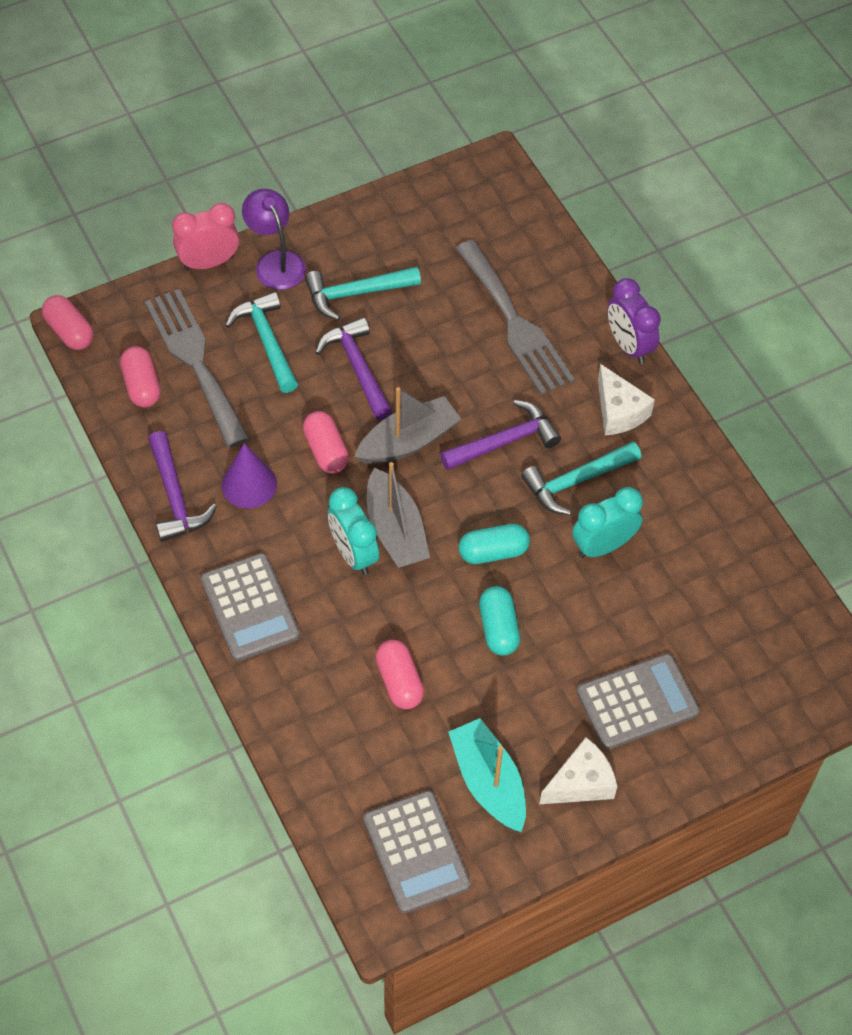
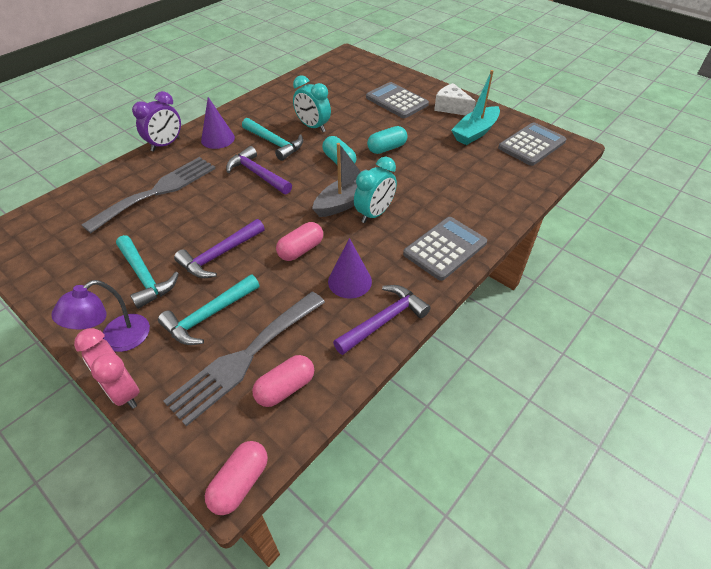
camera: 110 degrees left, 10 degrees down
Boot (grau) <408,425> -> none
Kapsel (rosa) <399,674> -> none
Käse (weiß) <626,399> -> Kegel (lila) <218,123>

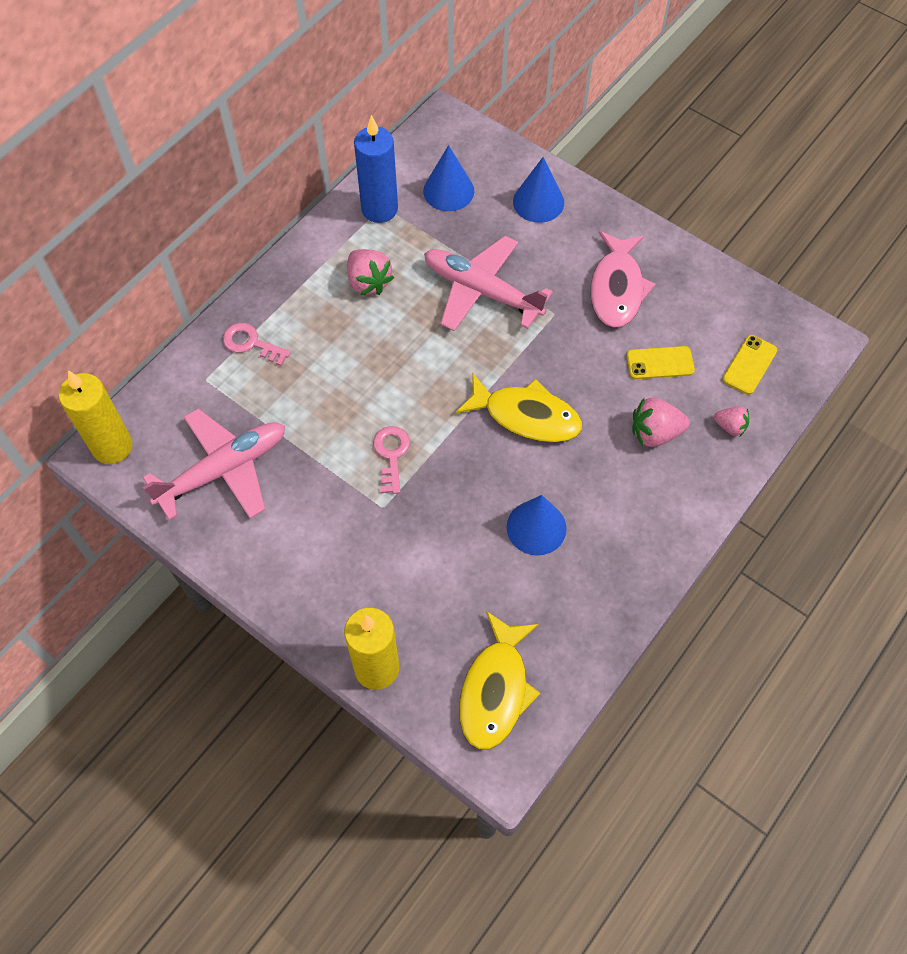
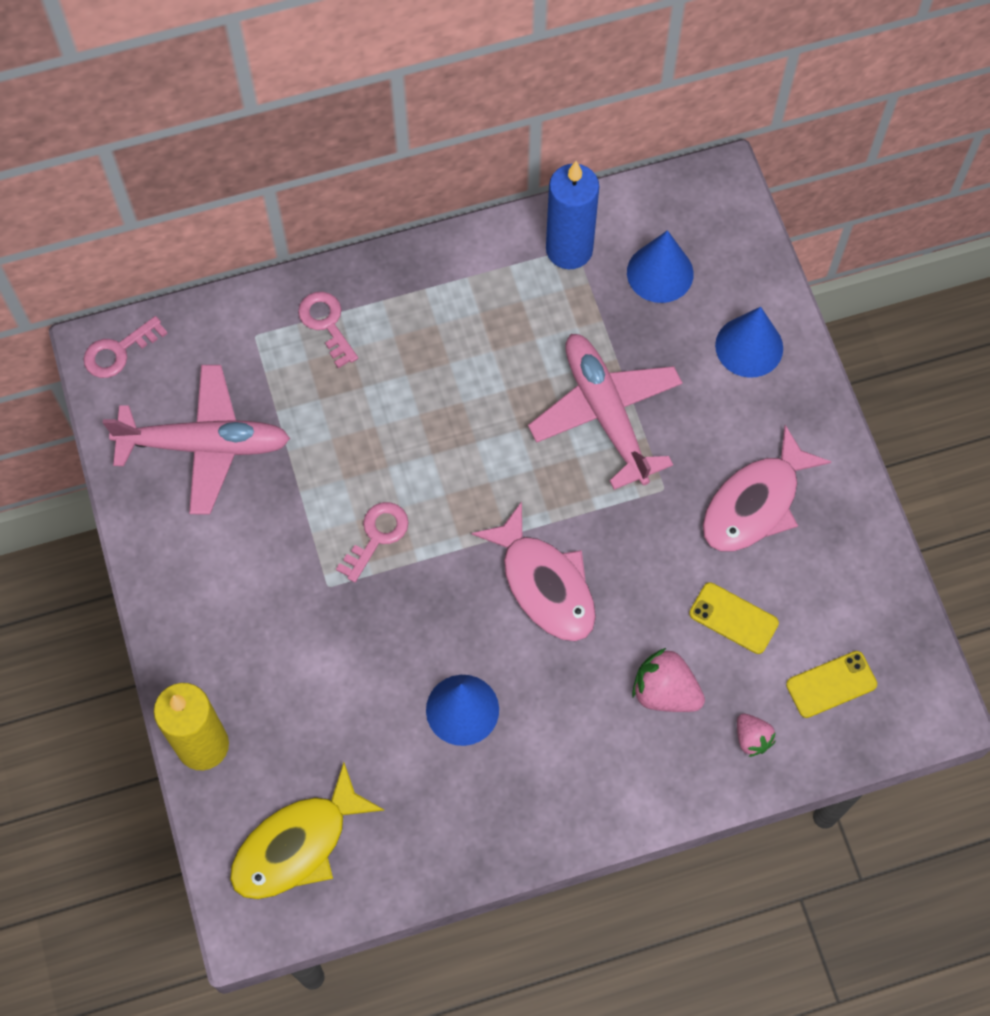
camera: 35 degrees right, 5 degrees up
Erdbeere (rosa) <370,272> -> none
Kerze (gelb) <95,417> -> Schlüssel (rosa) <126,347>
Fisch (gelb) <519,408> -> Fisch (rosa) <534,571>

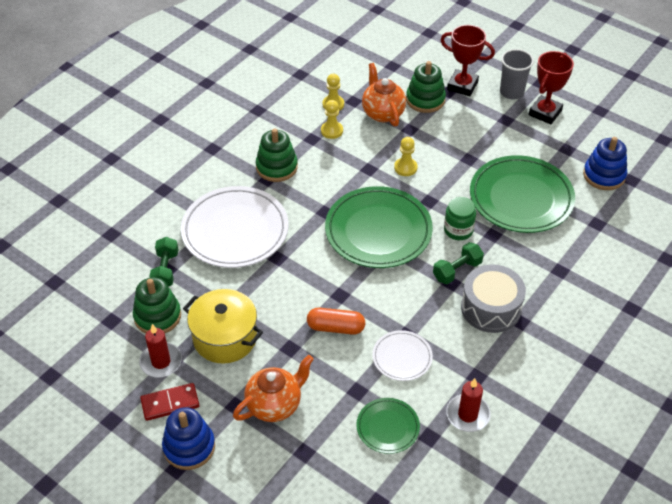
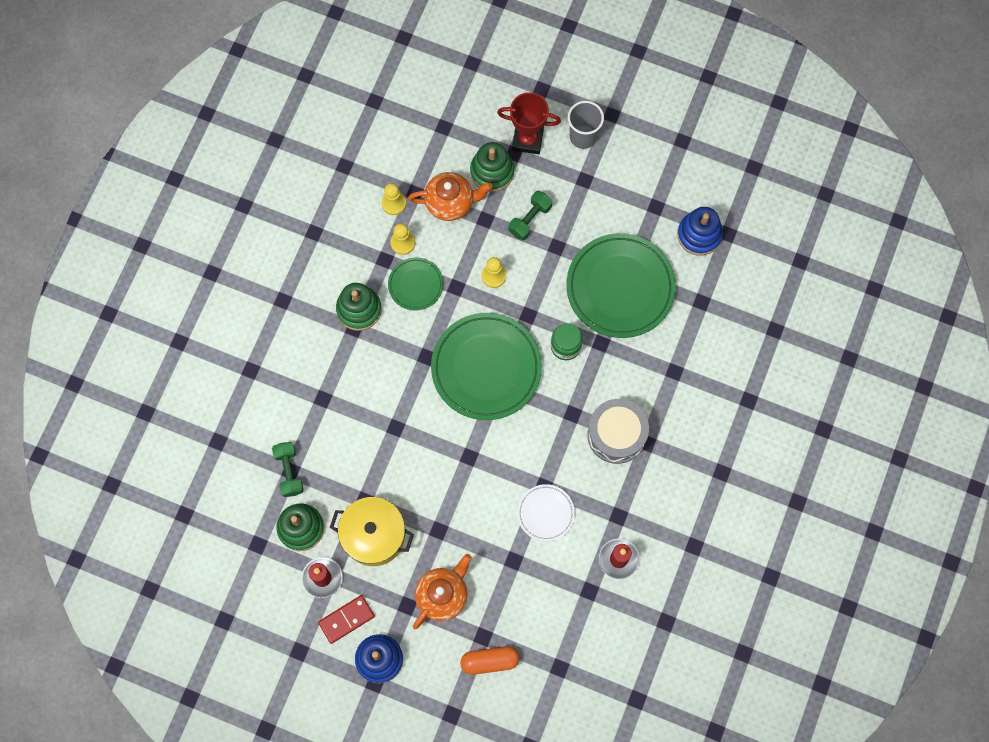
camera: 15 degrees left, 25 degrees up
Teller (weiß) <235,227> -> none
Pokal (rot) <551,87> -> none
Kapsel (orange) <336,321> -> Kapsel (orange) <490,660>, shifted
Teller (grün) <388,426> -> Teller (grün) <415,283>, shifted
Hantel (grün) <458,263> -> Hantel (grün) <530,215>, shifted
Teekanne (orange) <384,95> -> Teekanne (orange) <450,196>, 120 degrees clockwise

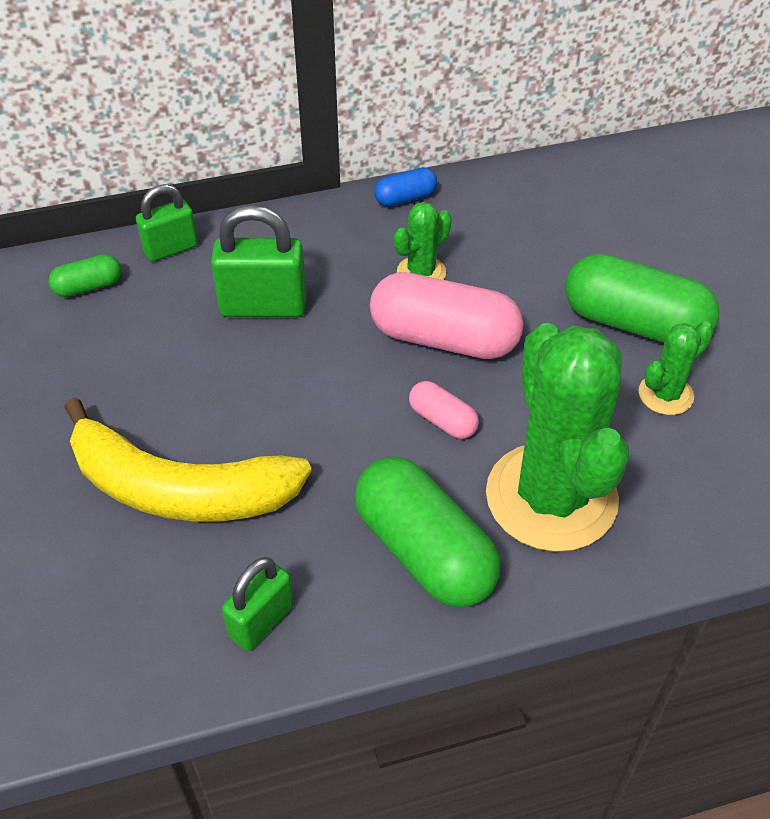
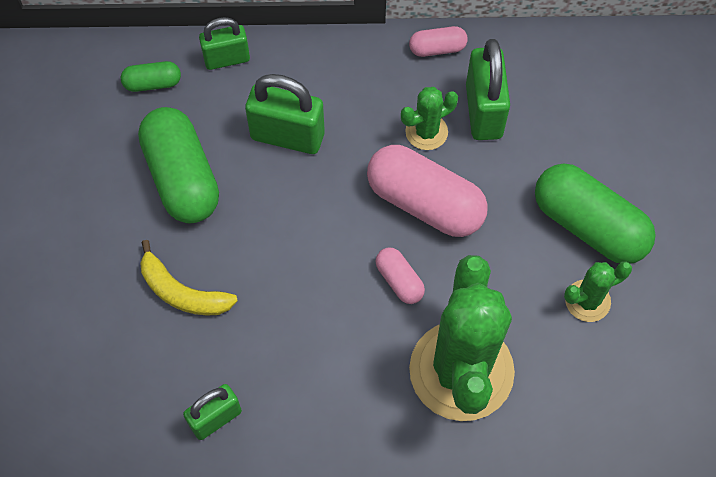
camera: 15 degrees right, 15 degrees up
none -> Vorhängeschloss (grün) <488,89>
Kapsel (grün) <427,532> -> Kapsel (grün) <178,165>, shifted
Kapsel (blau) <405,187> -> Kapsel (rosa) <438,41>
Banane (gelb) <187,459> -> Banane (gelb) <189,278>, x0.56

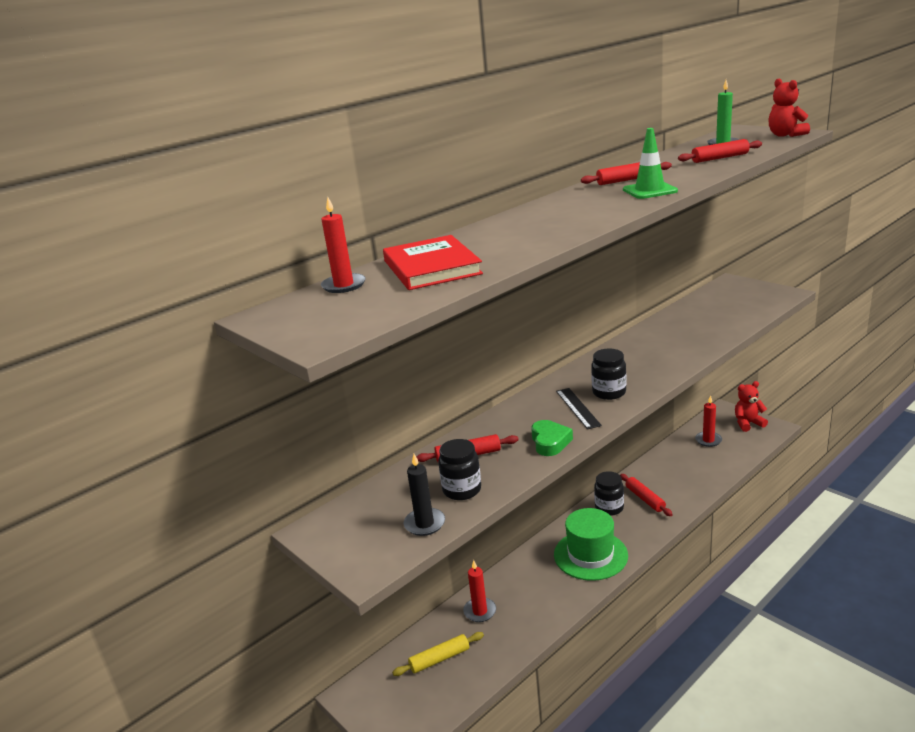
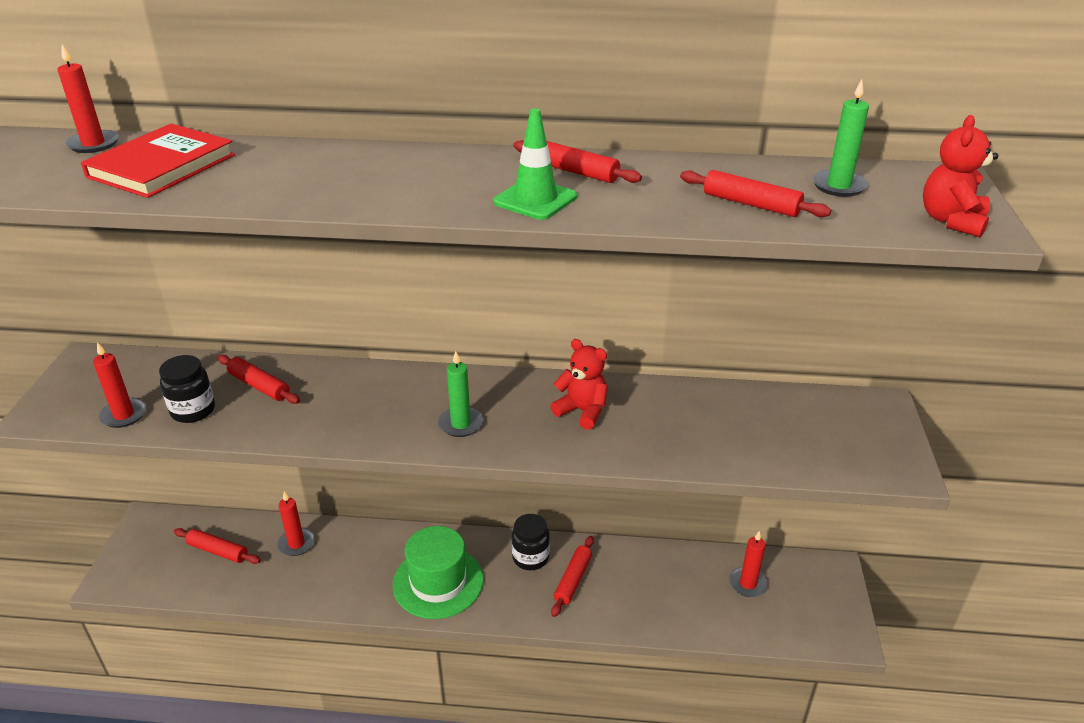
camera: 45 degrees right, 10 degrees up
Herz (grün) <552,438> -> none
Lineal (schwarz) <579,408> -> none
Teddybär (rot) <751,406> -> Teddybär (rot) <579,384>, shifted
Einmachglas (schwarz) <608,374> -> Kerze (grün) <460,394>
Nudelholz (gelb) <438,654> -> Nudelholz (rot) <217,546>
Kerze (schwarz) <424,495> -> Kerze (rot) <119,385>

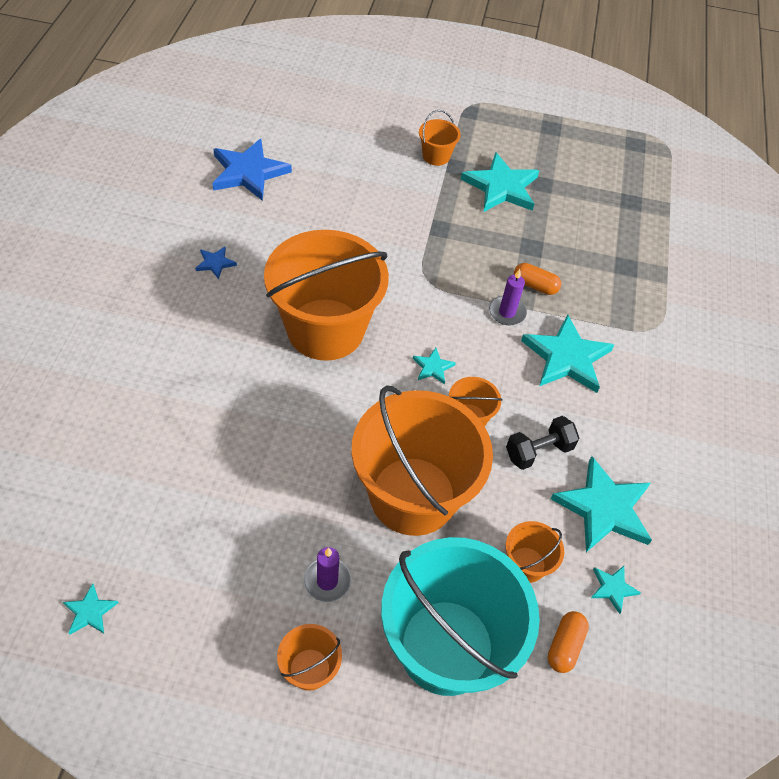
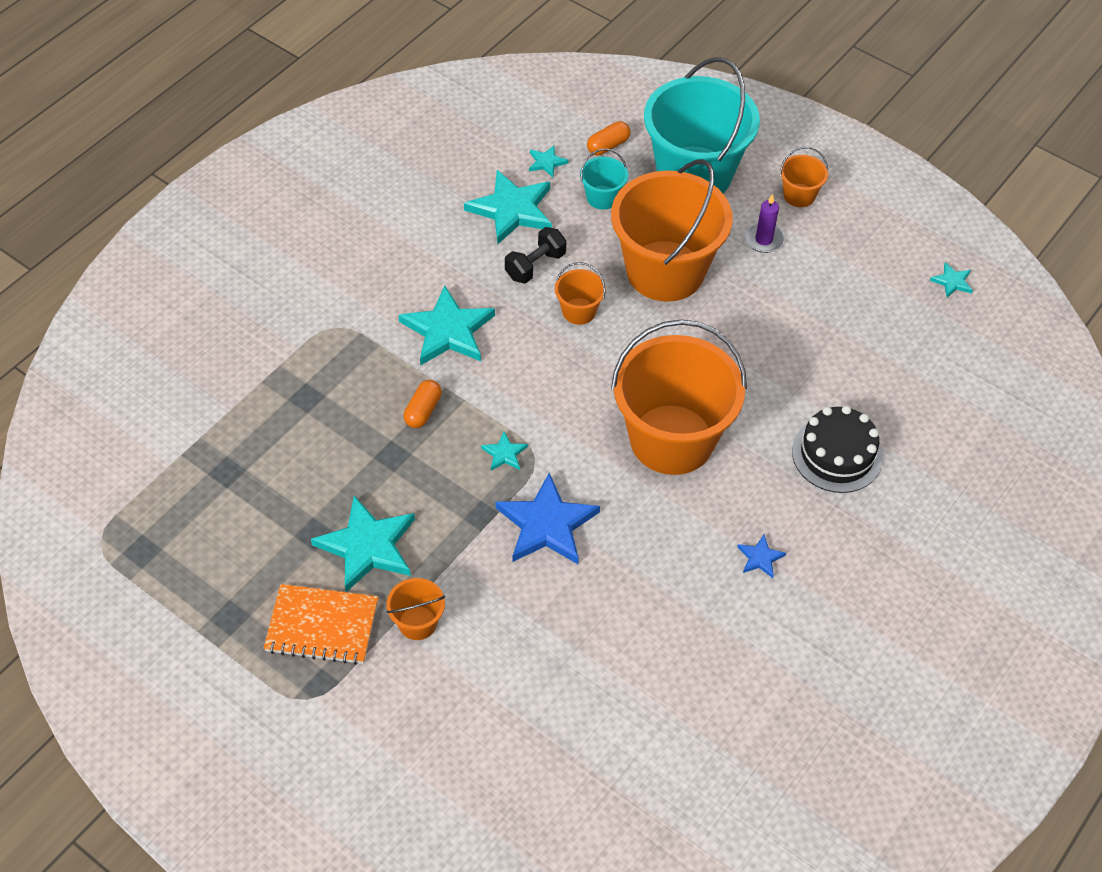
camera: 150 degrees left, 0 degrees up
Kerze (lila) <508,297> -> none
none -> Notizbuch (orange) <321,624>
none -> Kuchen (schwarz) <837,449>
Stern (blau) <252,170> -> Stern (blau) <548,518>, shifted
Stern (türkis) <434,366> -> Stern (türkis) <504,451>, shifted
Eimer (orange) <535,552> -> Eimer (türkis) <604,179>
Hantel (schwarz) <542,443> -> Hantel (schwarz) <535,255>, 45 degrees counterclockwise
Kapsel (orange) <537,279> -> Kapsel (orange) <423,404>, 60 degrees clockwise

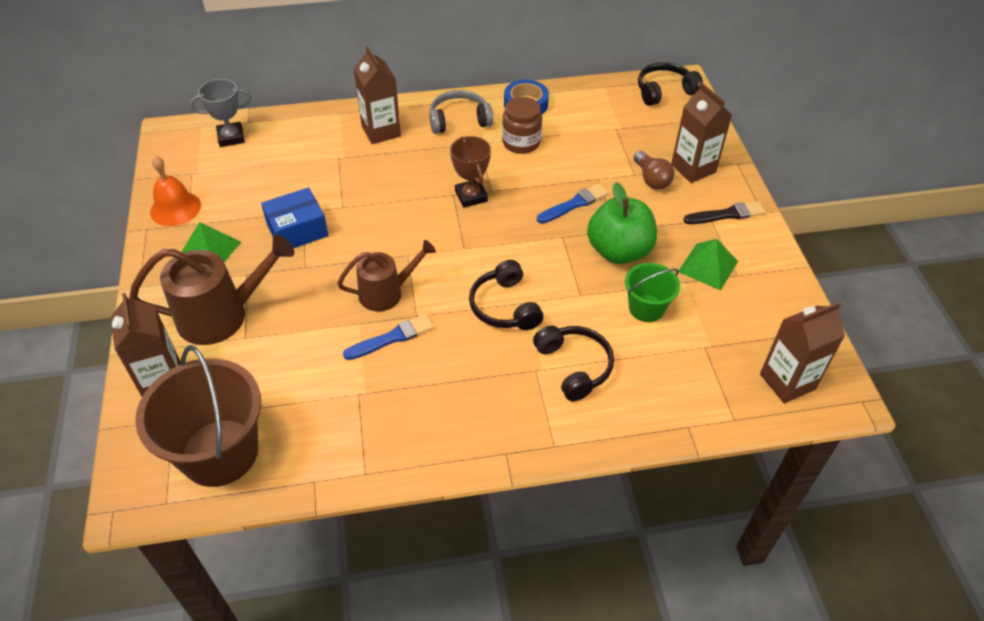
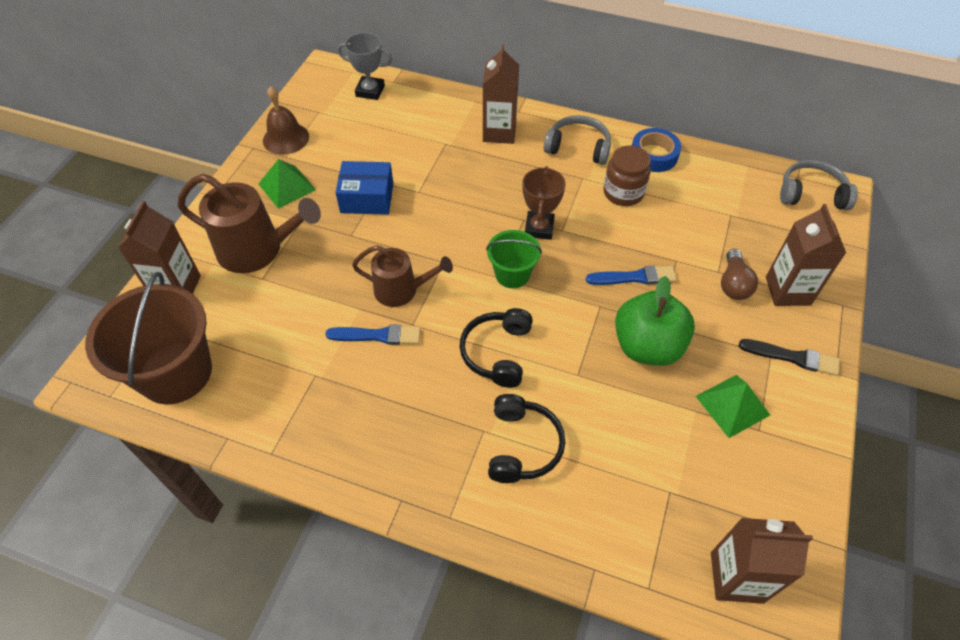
camera: 30 degrees right, 5 degrees up
Eimer (grün) <652,292> -> Eimer (grün) <514,259>, shifted
Glocke (orange) <175,191> -> Glocke (braun) <286,120>
Kopfhörer (schwarz) <670,84> -> Kopfhörer (grau) <819,185>

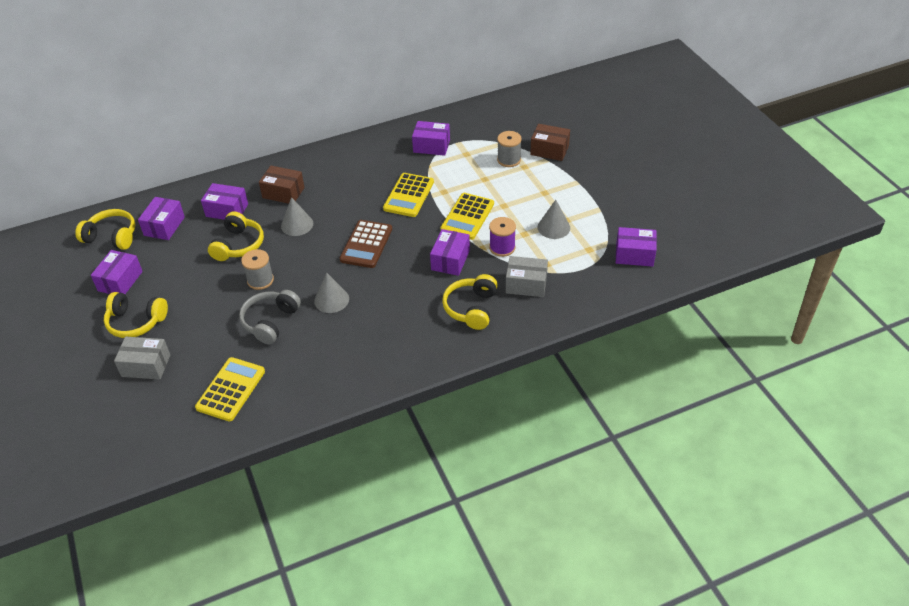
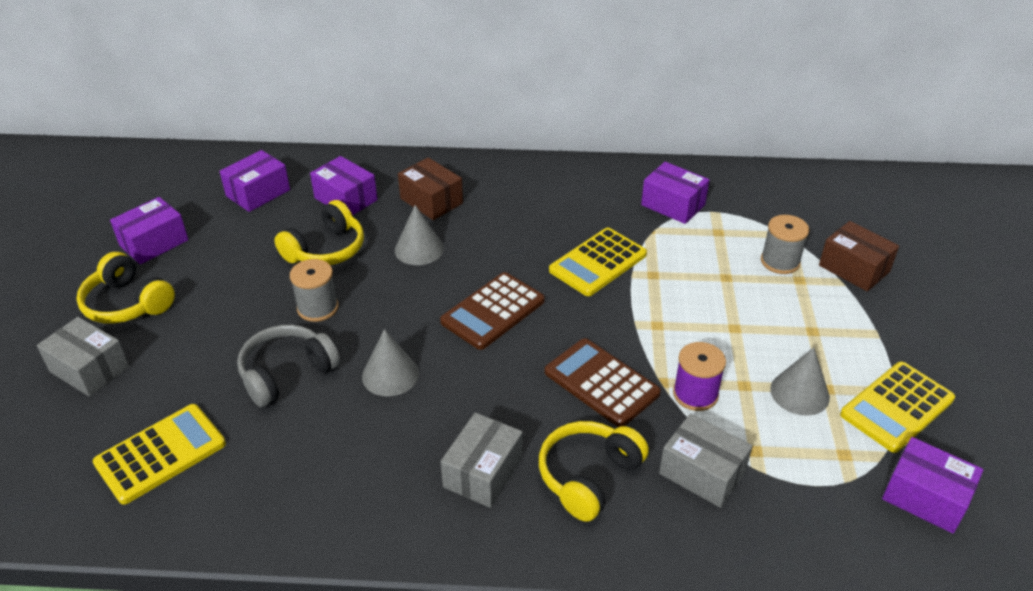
camera: 25 degrees right, 5 degrees down
Kopfhörer (gelb) <105,229> -> none
none -> Schachtel (grau) <482,460>
Taschenrechner (gelb) <467,216> -> Taschenrechner (gelb) <897,407>, shifted
Schachtel (lila) <450,252> -> Taschenrechner (braun) <603,382>

